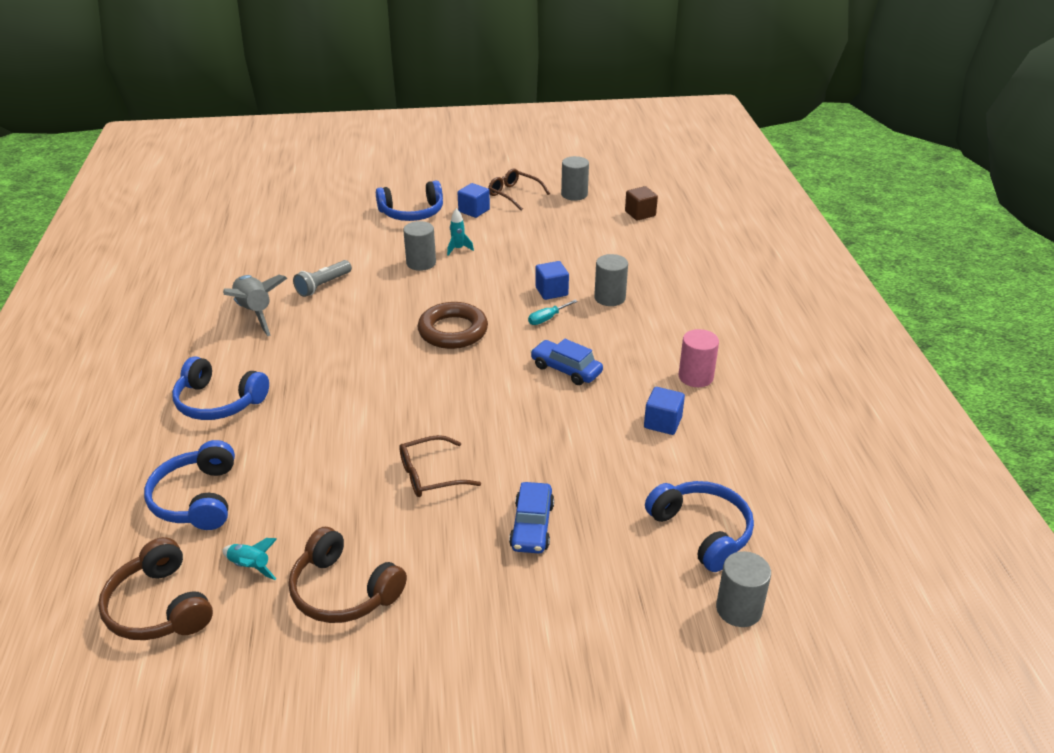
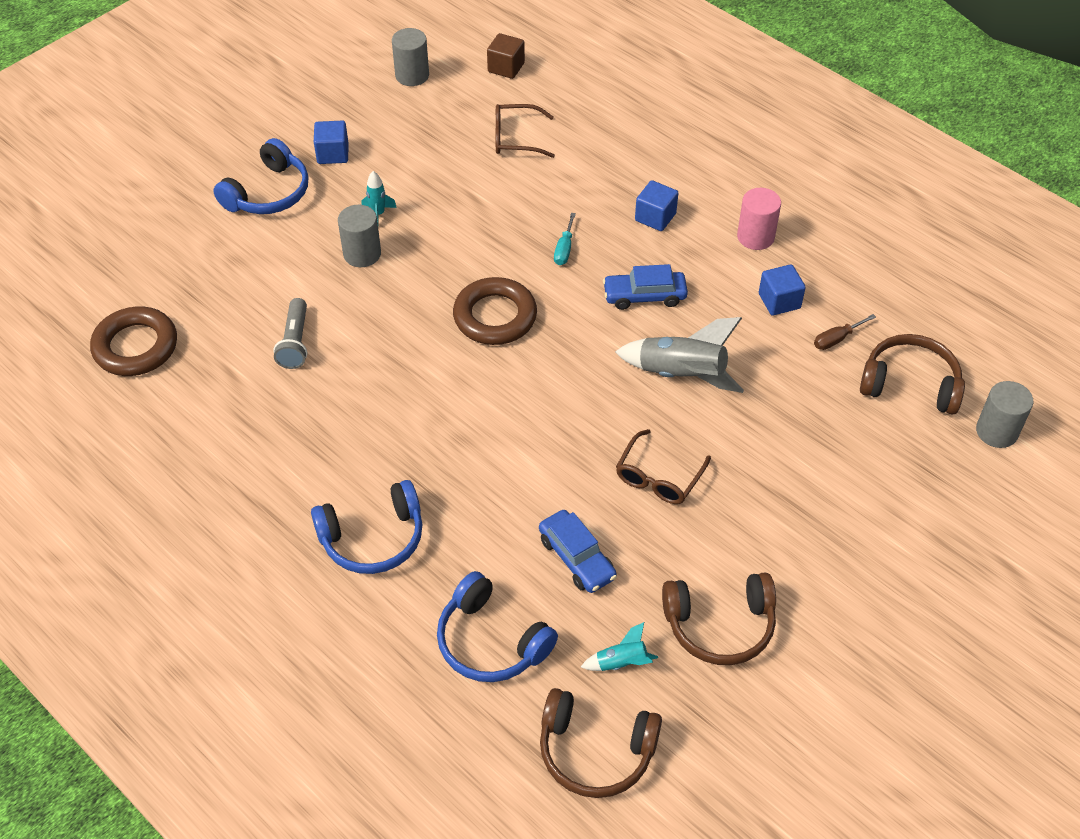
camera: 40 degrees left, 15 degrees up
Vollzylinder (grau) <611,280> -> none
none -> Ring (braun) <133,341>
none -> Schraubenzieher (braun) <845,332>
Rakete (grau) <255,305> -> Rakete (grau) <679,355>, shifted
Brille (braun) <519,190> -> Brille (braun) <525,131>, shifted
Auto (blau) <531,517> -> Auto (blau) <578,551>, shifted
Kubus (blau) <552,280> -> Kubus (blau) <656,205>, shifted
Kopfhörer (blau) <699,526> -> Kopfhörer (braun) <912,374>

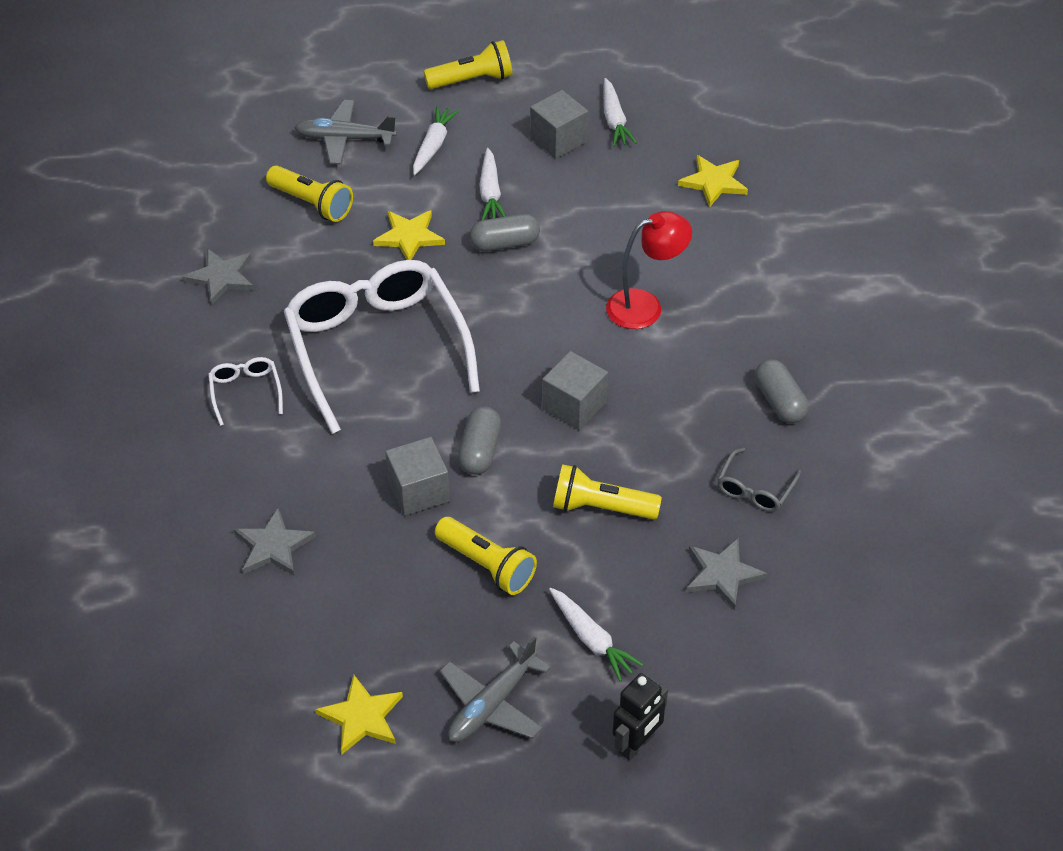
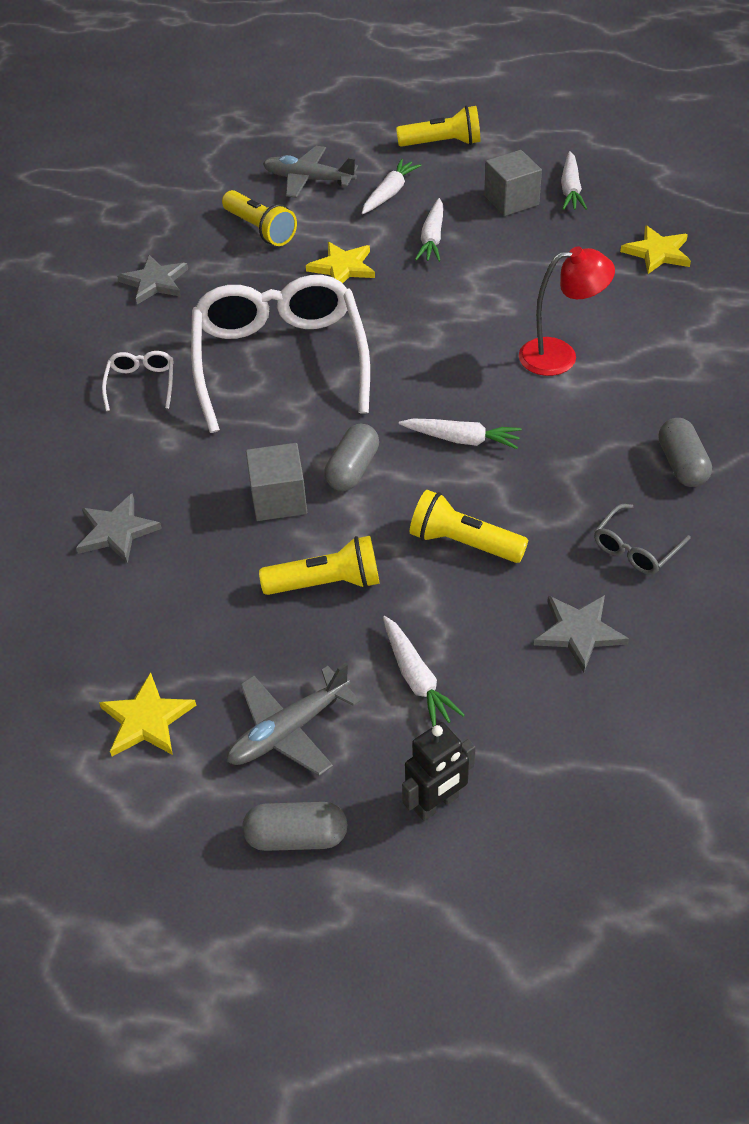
camera: 15 degrees right, 0 degrees up
Kapsel (grau) <504,233> -> Kapsel (grau) <295,826>, shifted
Kubus (grau) <575,390> -> Karotte (weiß) <460,434>
Taschenlampe (gelb) <486,556> -> Taschenlampe (gelb) <319,565>, 60 degrees counterclockwise

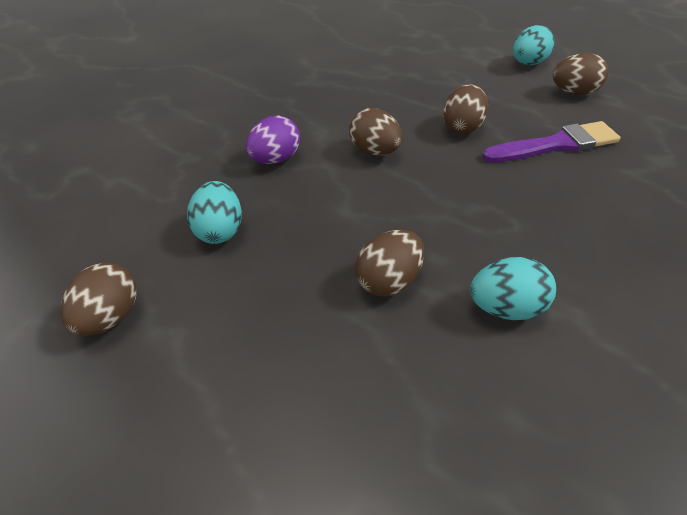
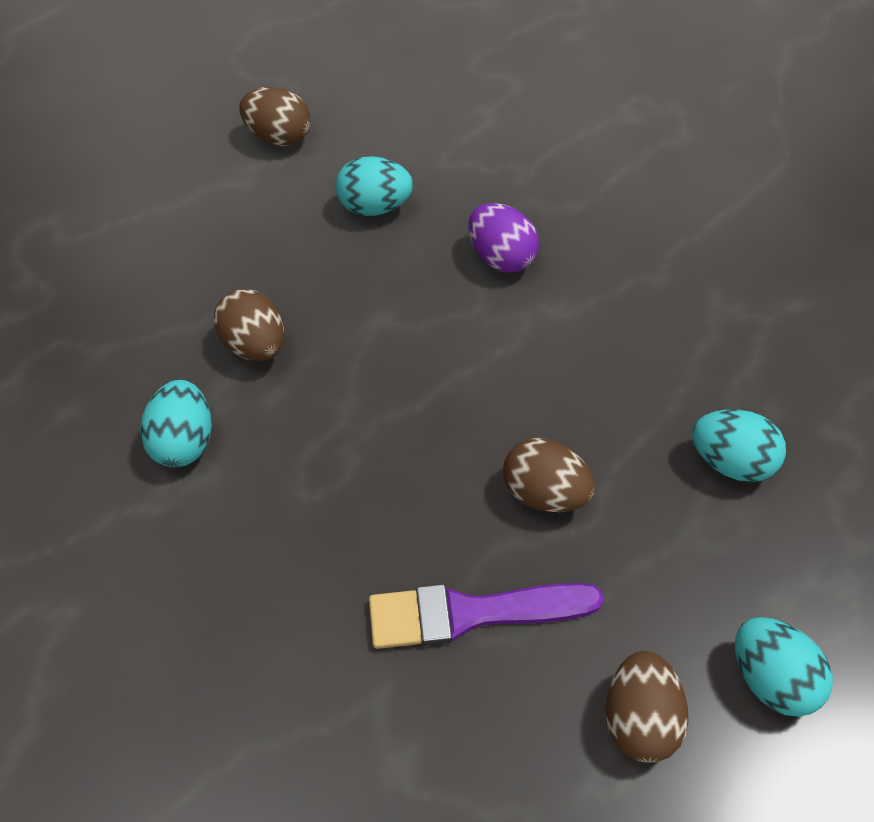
camera: 95 degrees right, 10 degrees up
Ei (braun) <375,132> -> none
none -> Ei (türkis) <739,446>
Pinsel (lila) <551,142> -> Pinsel (lila) <486,616>, 90 degrees clockwise

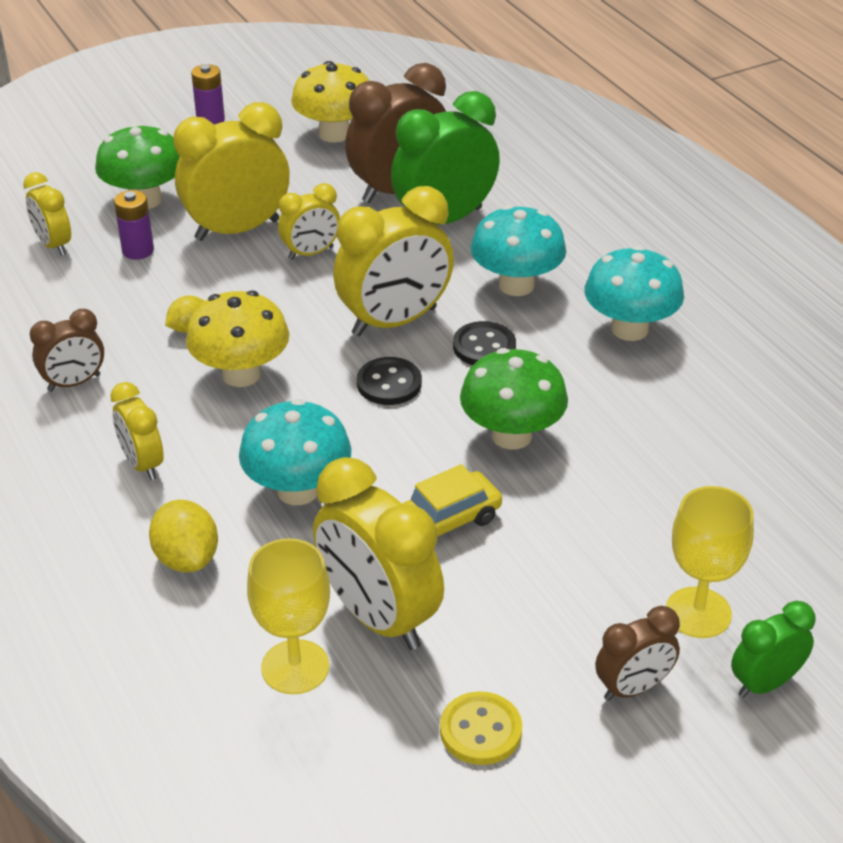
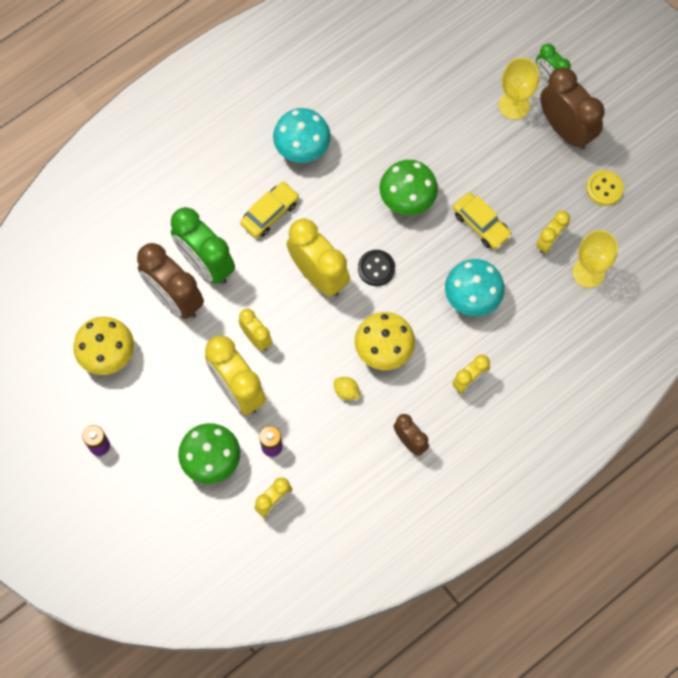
camera: 100 degrees left, 30 degrees up
Zitrone (gelb) <183,536> -> none
Knopf (schwarz) <484,343> -> none
Pilz (türkis) <518,250> -> Auto (gelb) <269,210>
Wecker (gelb) <378,553> -> Wecker (gelb) <553,232>, x0.55
Wecker (braun) <637,653> -> Wecker (braun) <572,108>, x1.83

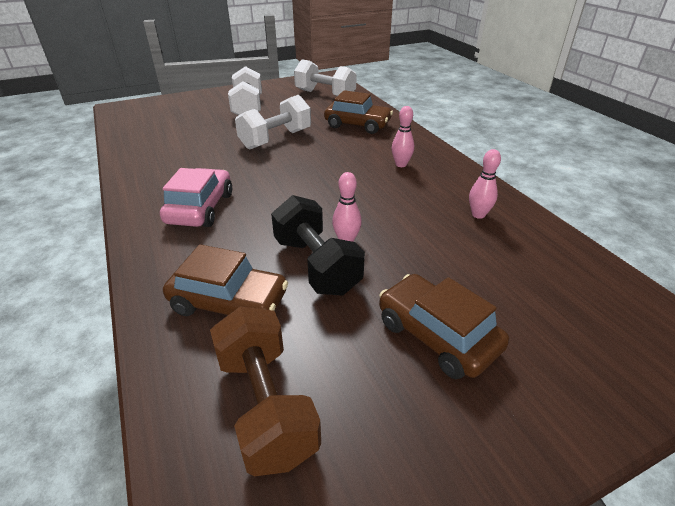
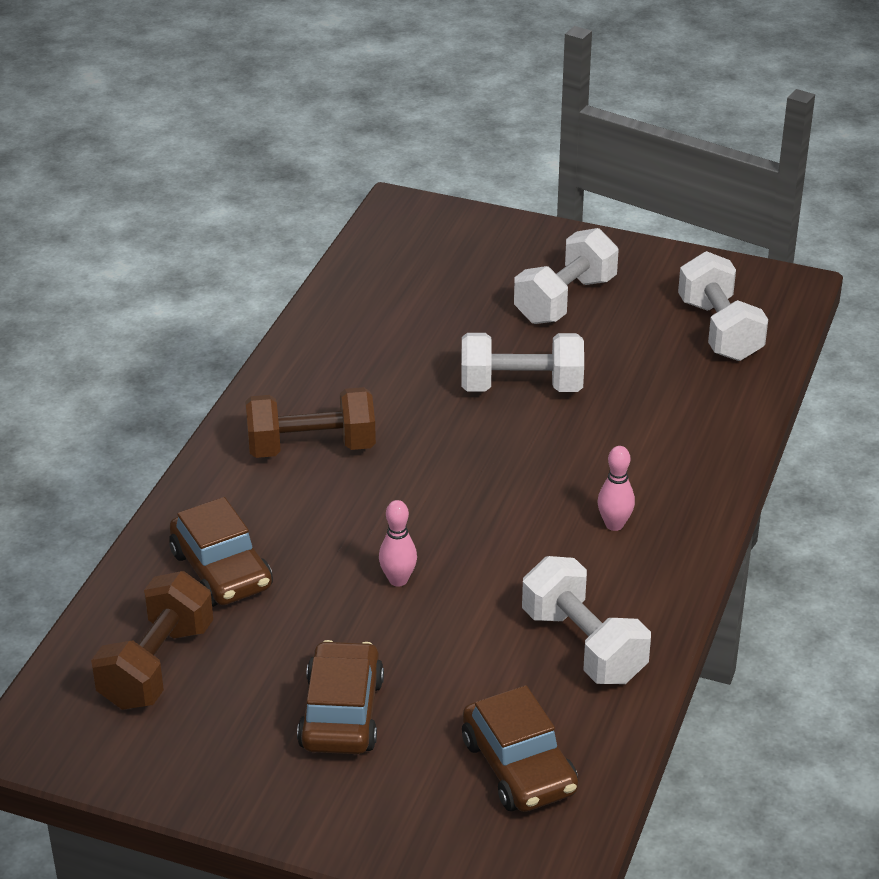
camera: 45 degrees right, 0 degrees up
Hantel (schwarz) <318,245> -> none
Auto (braun) <358,112> -> Auto (braun) <520,748>, shifted
Auto (rosa) <196,197> -> Hantel (braun) <310,422>
Bowlingkegel (rosa) <485,184> -> Hantel (weiß) <586,620>

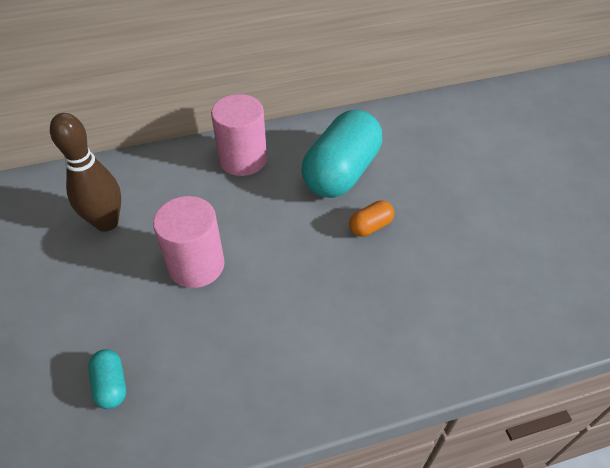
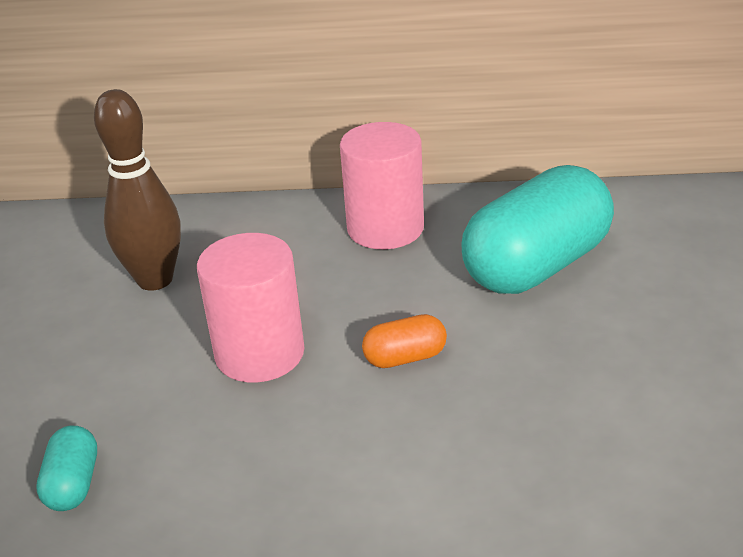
camera: 20 degrees right, 15 degrees down
Kapsel (orange) <371,219> -> Kapsel (orange) <404,341>, shifted

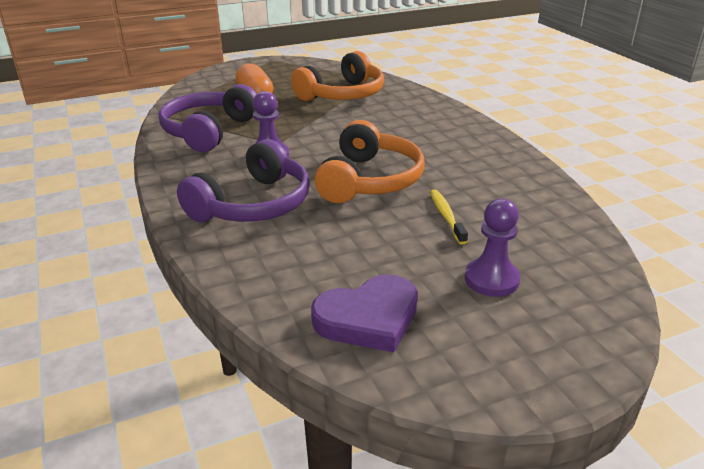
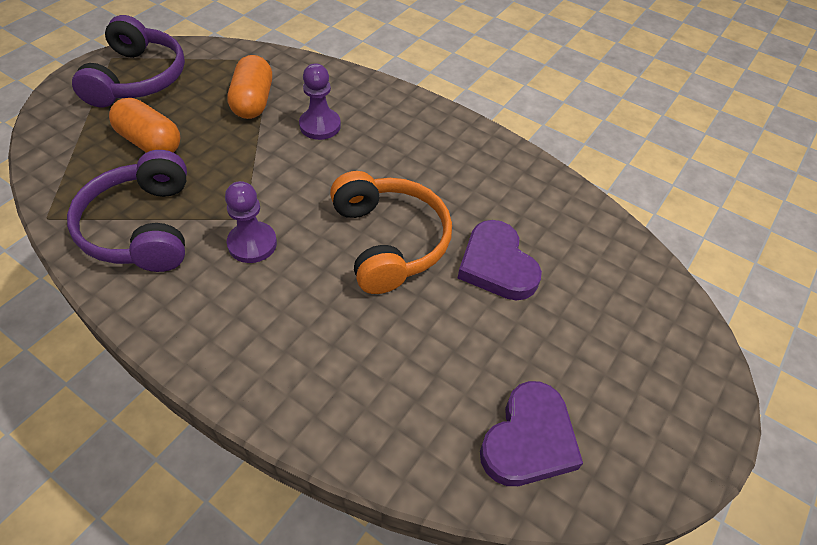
camera: 35 degrees left, 20 degrees up
Kopfhörer (lila) <243,180> -> Kopfhörer (lila) <128,61>, shifted
Bauer (lila) <492,248> -> Bauer (lila) <320,101>, shifted
Kopfhörer (orange) <337,76> -> Kapsel (orange) <249,87>
Zahnbürste (gelb) <449,217> -> Herz (lila) <500,260>

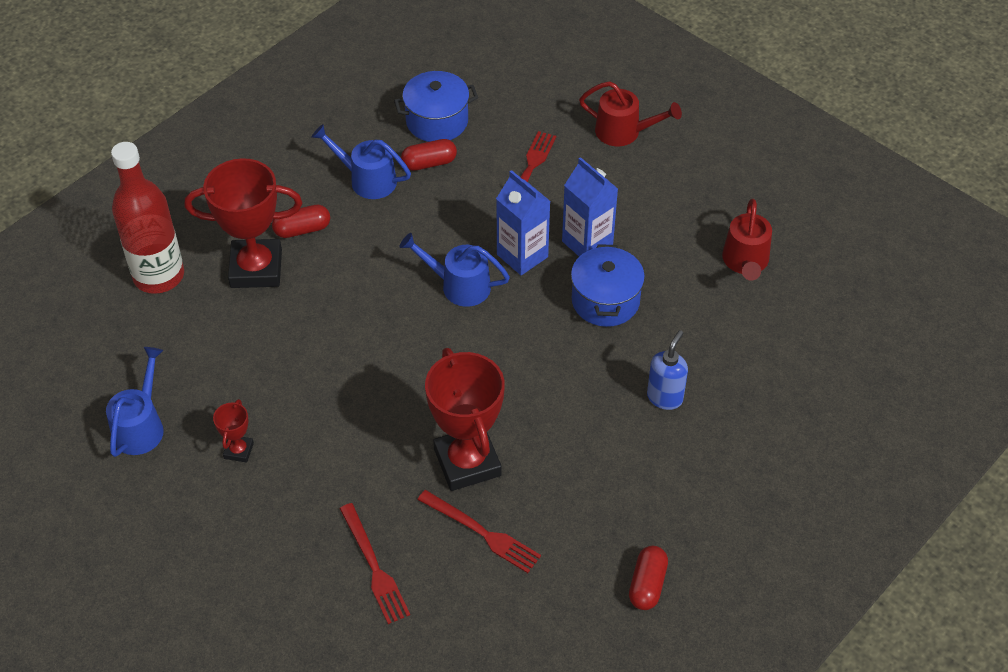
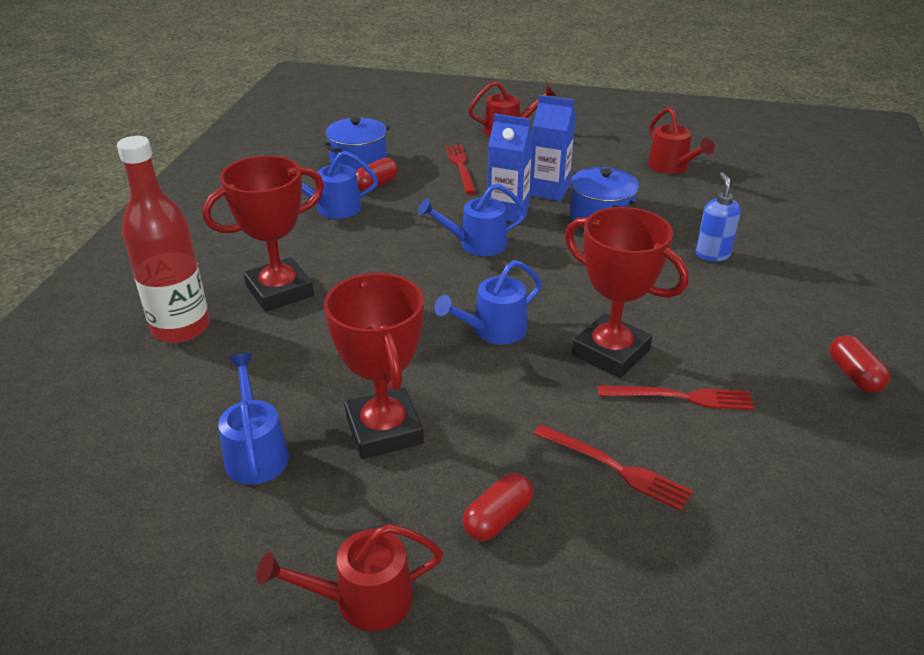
camera: 30 degrees left, 15 degrees down
none -> Gießkanne (rot) <350,577>
none -> Gießkanne (blau) <488,302>
Kapsel (rot) <301,221> -> Kapsel (rot) <498,507>, shifted
Pokal (rot) <233,431> -> Pokal (rot) <374,366>, x2.21

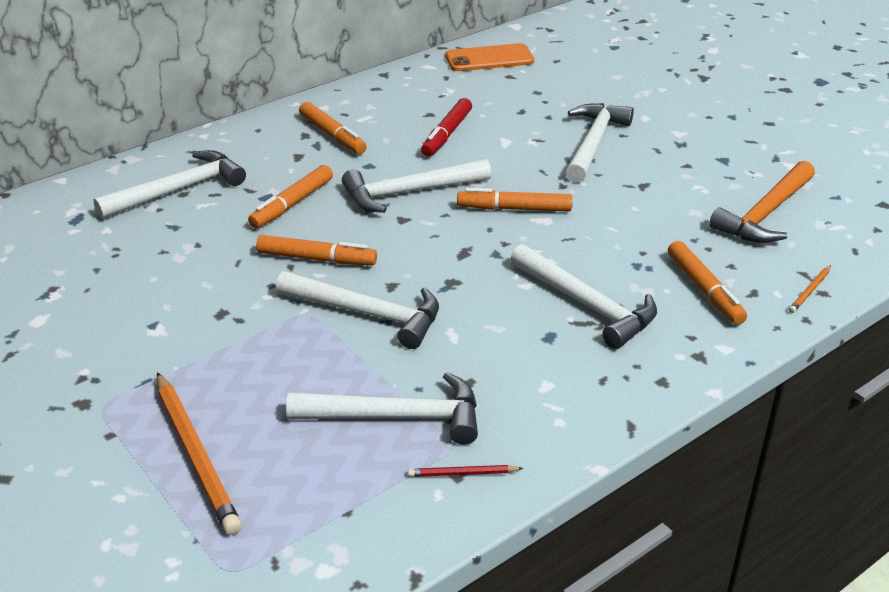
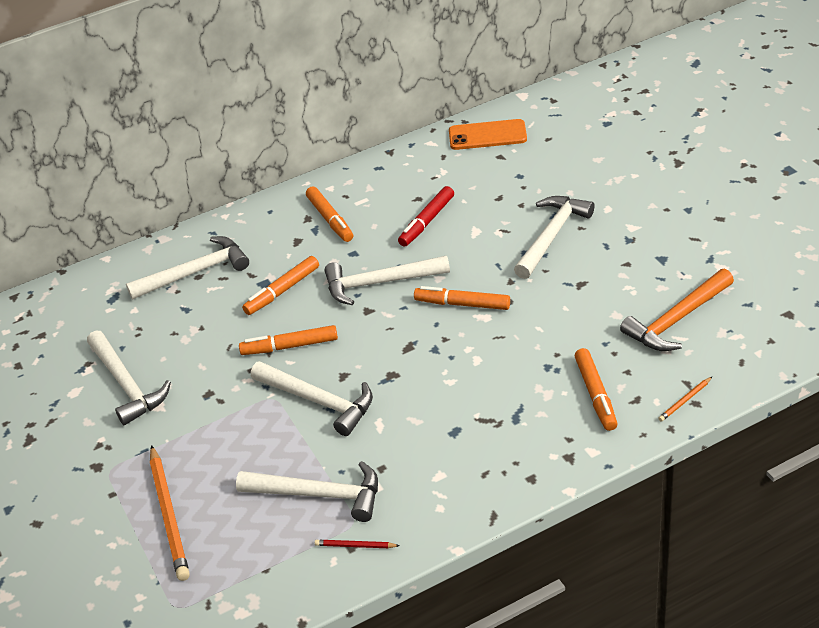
camera: 15 degrees right, 5 degrees up
Hammer (weiß) <584,296> -> Hammer (weiß) <129,378>, shifted
Filzstift (orange) <316,250> -> Filzstift (orange) <288,340>, 150 degrees clockwise

